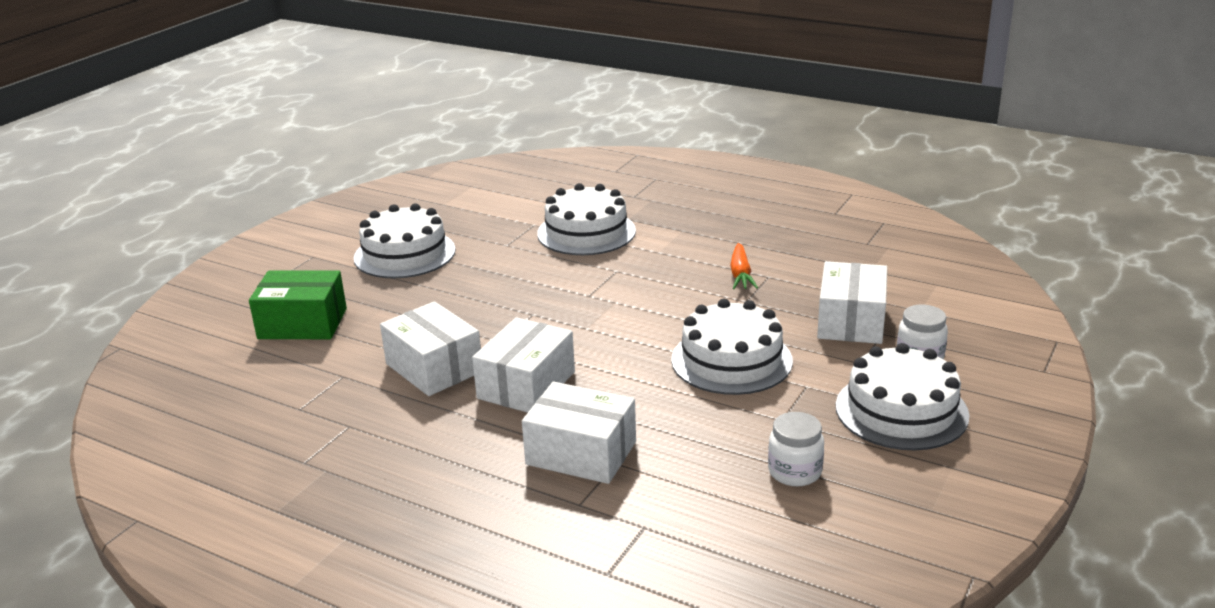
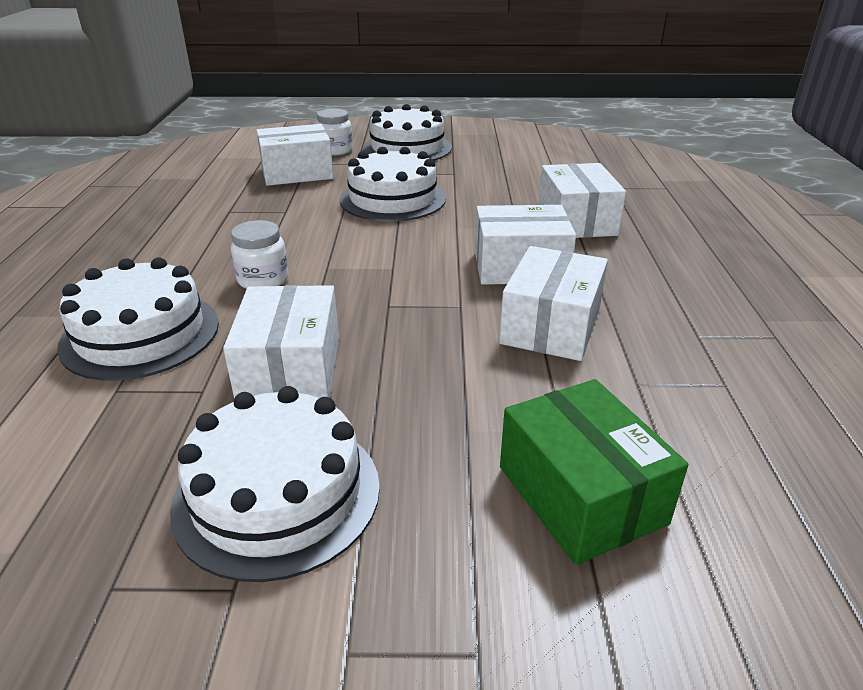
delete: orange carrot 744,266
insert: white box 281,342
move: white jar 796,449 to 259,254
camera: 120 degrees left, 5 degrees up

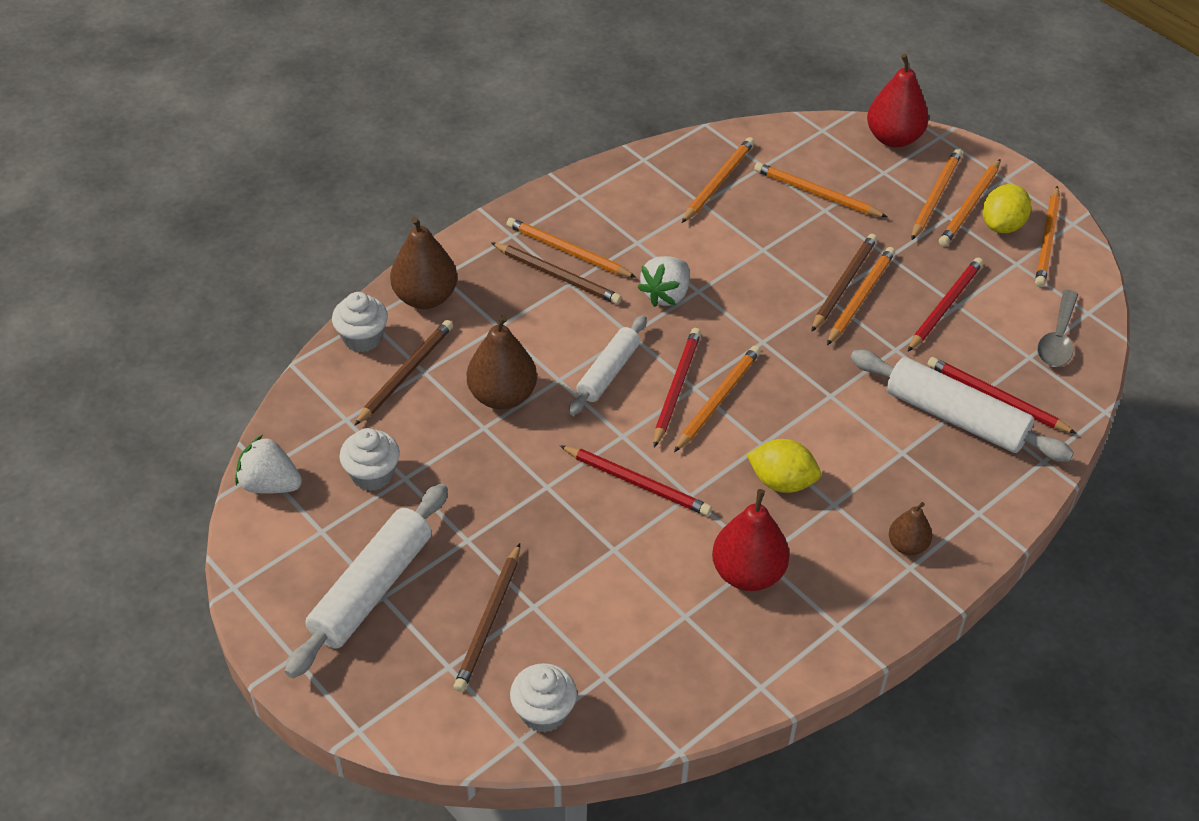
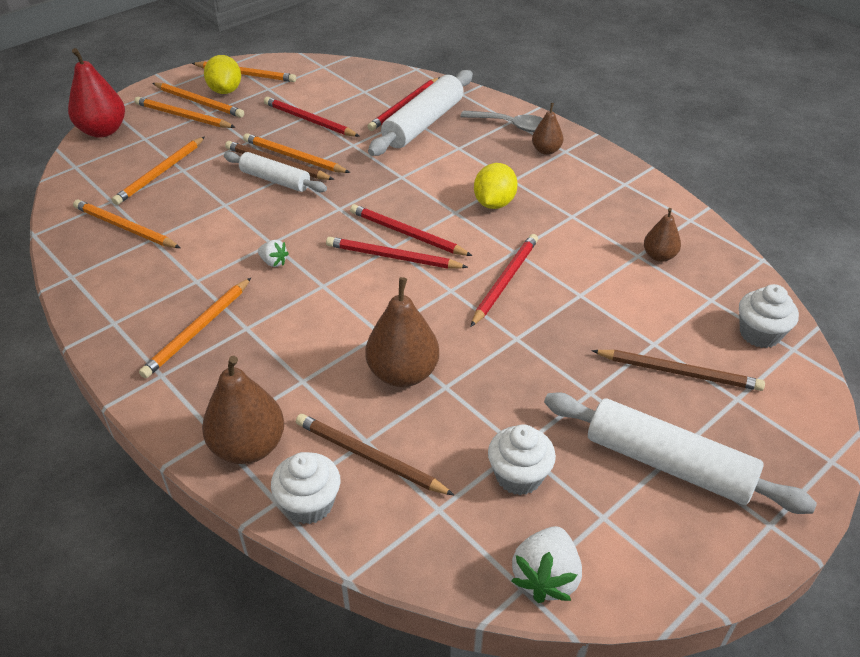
delete: russet pencil 556,273; crimson pear 751,540
insert: russet pear 662,235
move: grey tablespoon 1057,328 to 501,121; white pastry roller 608,365 to 275,172
recolor: orange pencil 717,399 to crimson pencil 411,230
rotate: yellow lemon 1007,208 = 222,74 45 degrees clockwise
resize: white strawberry 664,281 = 273,253 x0.56
camera: 90 degrees left, 5 degrees down

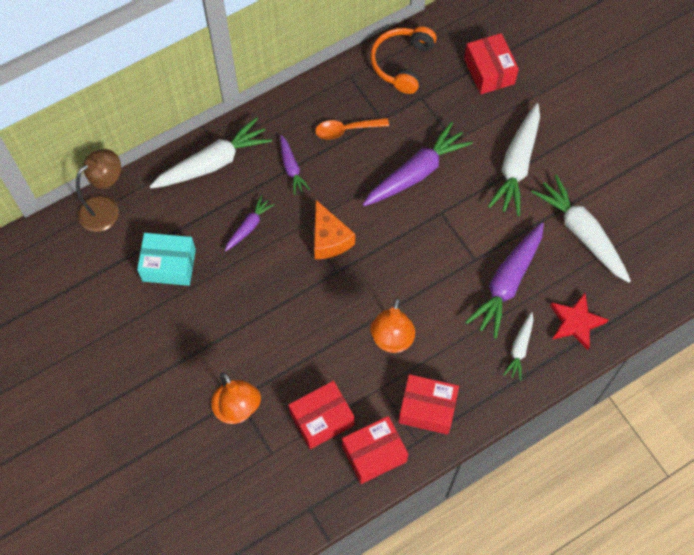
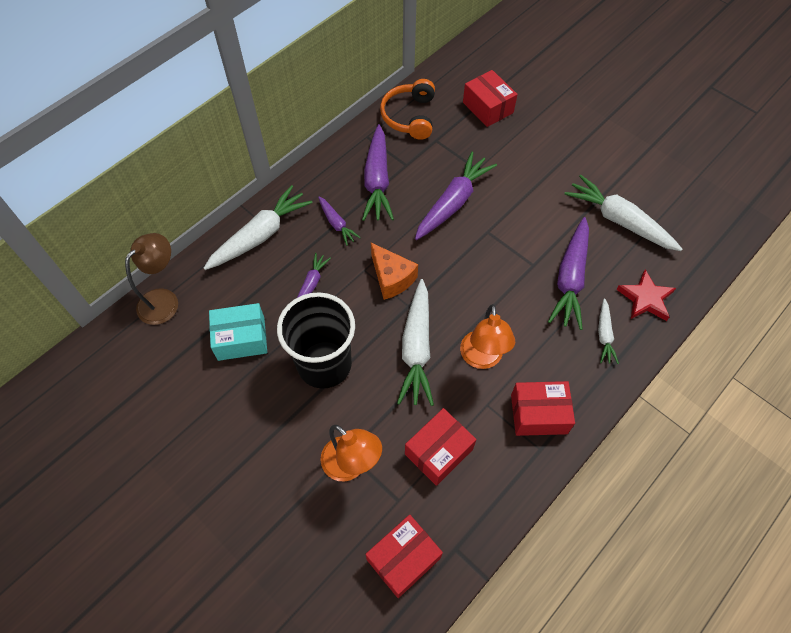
insert: ebony cup 316,340
move: white carrot 514,159 to 415,342; crimson box 375,450 to 404,556
replace: orange tablespoon 352,129 to royal purple carrot 378,172
camera: 15 degrees left, 5 degrees down

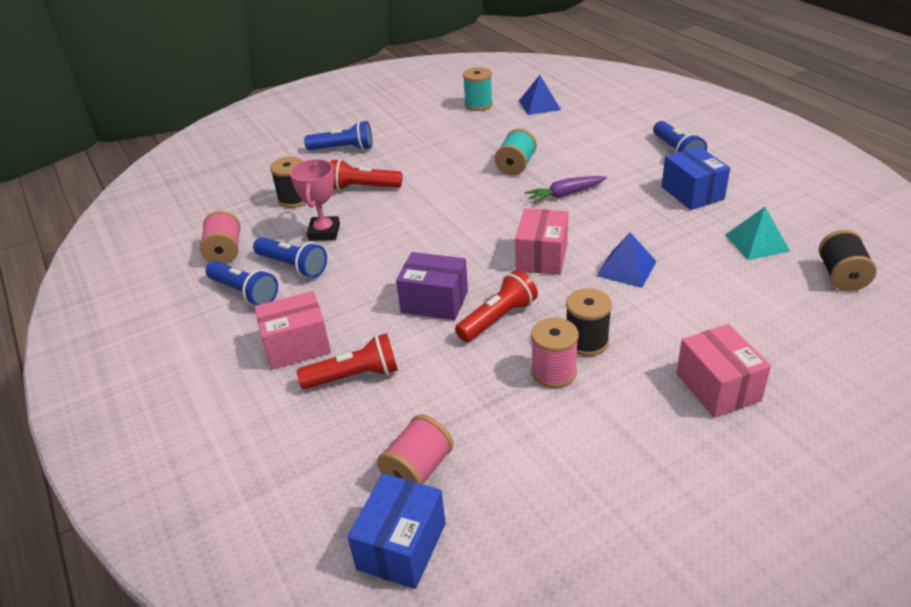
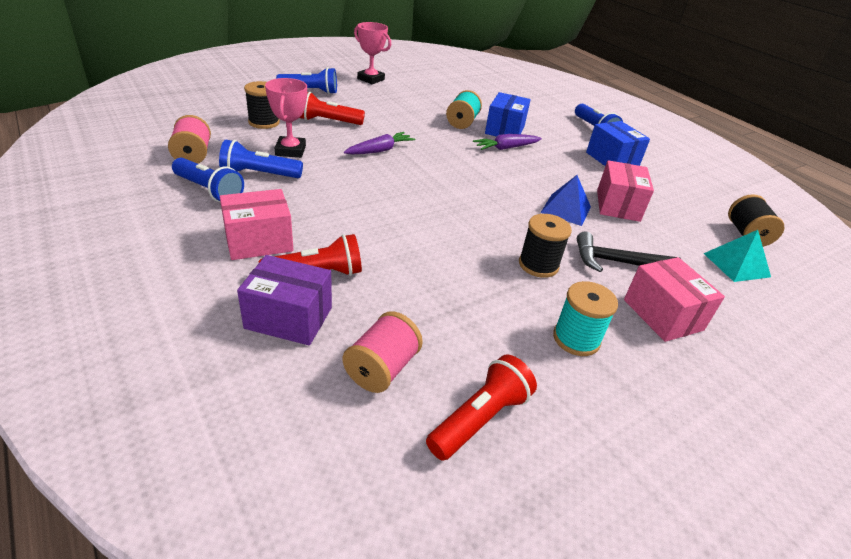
delete: cobalt pyramid shape 540,95; rosy reel of thread 555,353
insert: rosy trophy 372,53; royal purple carrot 379,143; ebony hammer 629,252
move: turquoise reel of thread 478,89 to 585,318; turquoise pyramid shape 757,233 to 737,256; rosy box 541,241 to 625,191; royal purple box 432,286 to 284,300; crimson torch 496,306 to 481,408; cobalt box 397,531 to 508,114
rotate: cobalt torch 290,257 = 261,159 150 degrees clockwise
camera: 10 degrees left, 0 degrees up

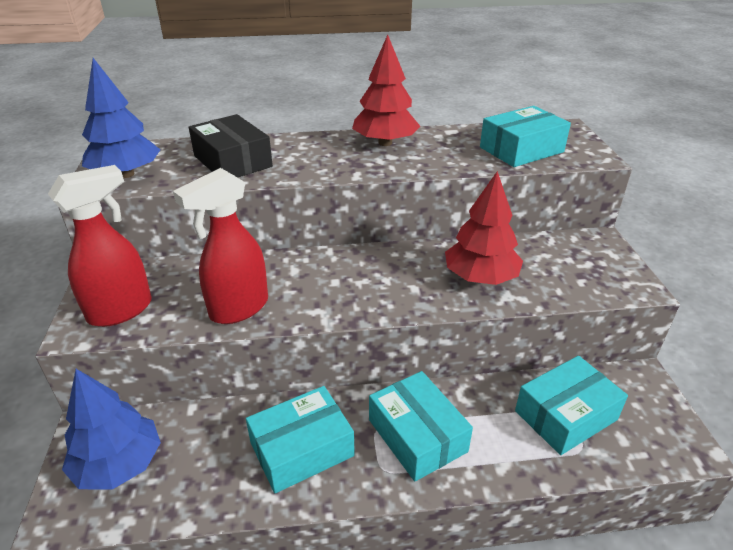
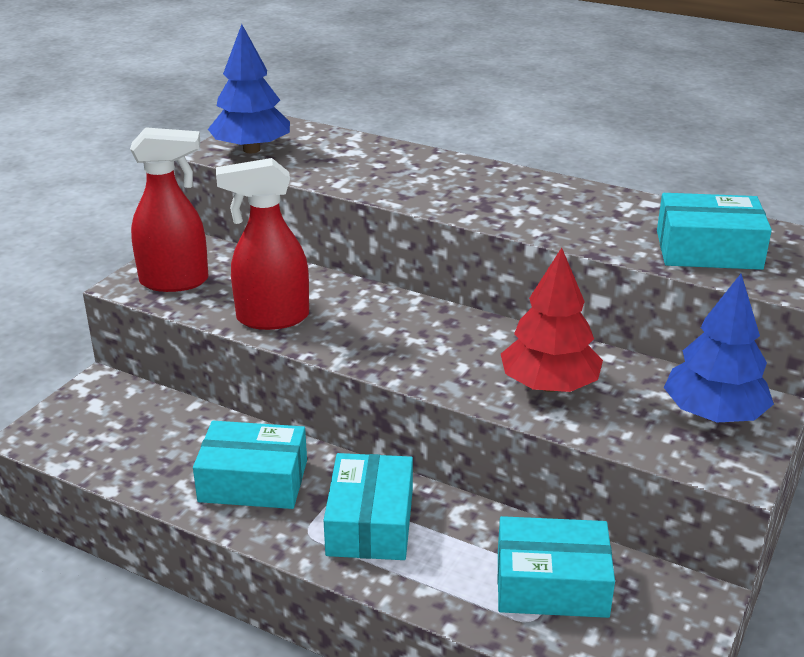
delete: crimson tree 386,90; ebony box 231,146
move: cobalt tree 111,429 to 719,348
camera: 35 degrees right, 5 degrees down

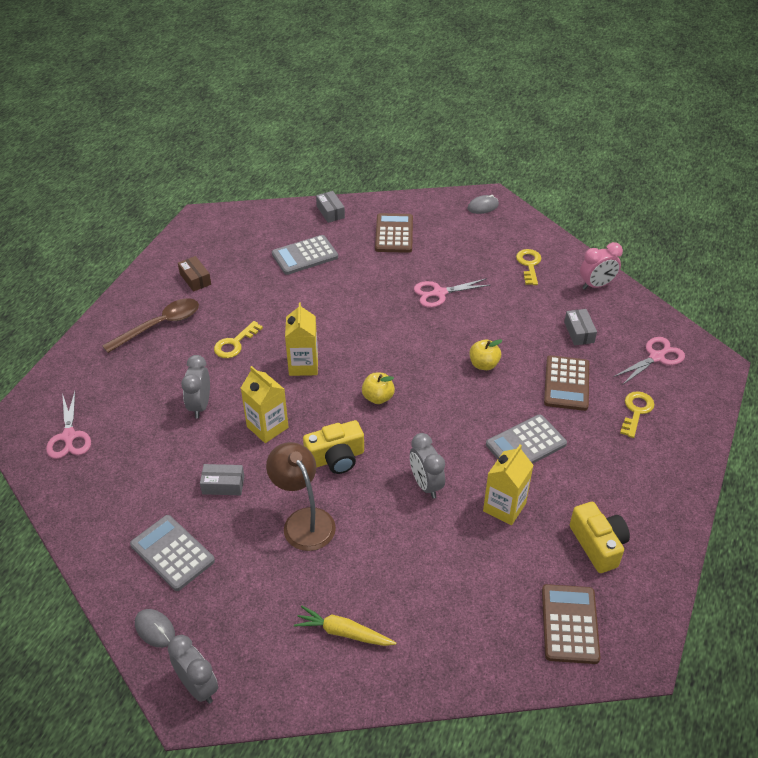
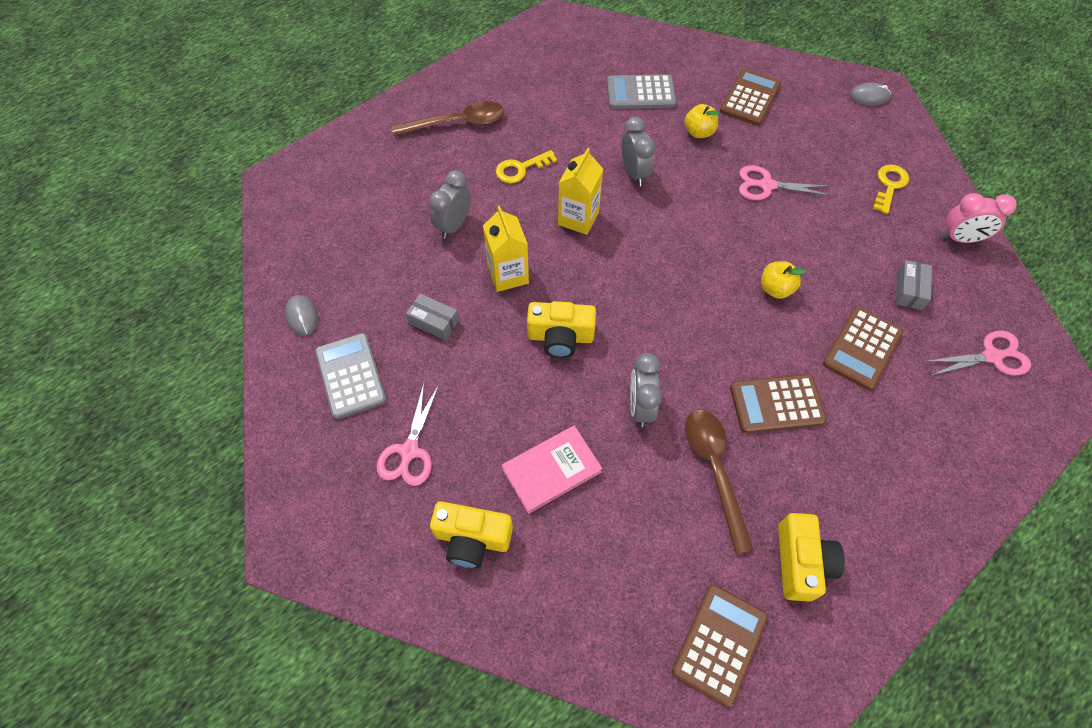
delete: grey box 330,207; russet box 194,274; yellow door key 637,414; russet lamp 301,496
insert: rosy hardback 552,470
move: yellow toy apple 378,388 to 702,121; rosy shears 68,425 to 408,434; grey mouse 155,628 to 301,315; grey clock 193,669 to 638,151
replace: yellow juice carton 508,485 to russet tablespoon 719,482; yellow carrot 345,626 to yellow compact camera 471,534
recolor: grey pocket calculator 526,439 to russet pocket calculator 778,403
camera: 25 degrees right, 15 degrees up

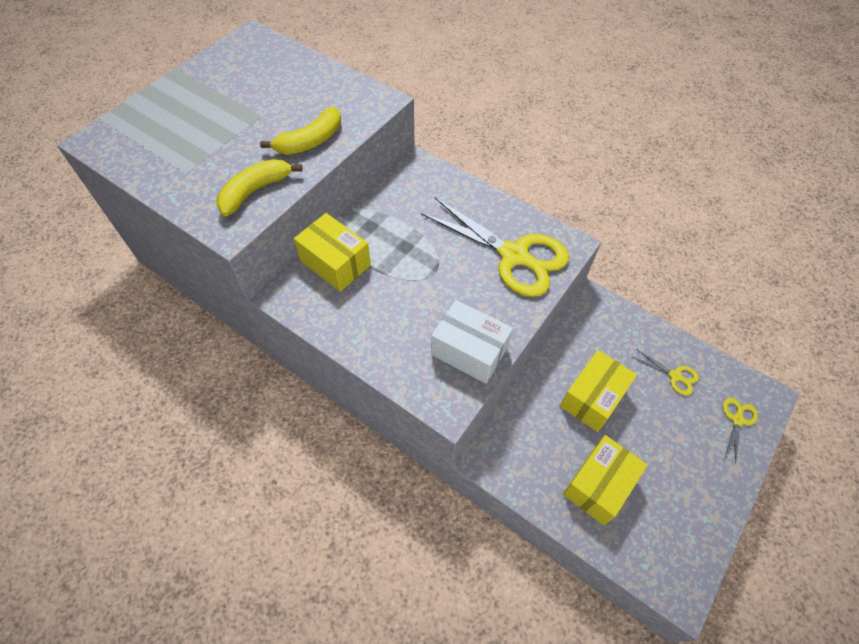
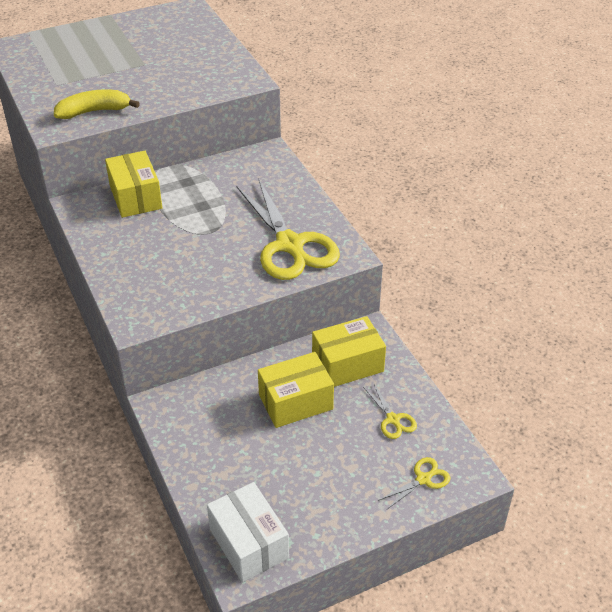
delete: yellow banana 300,131
move: white box 472,342 to 248,532; yellow box 605,480 to 349,351
camera: 30 degrees right, 15 degrees down

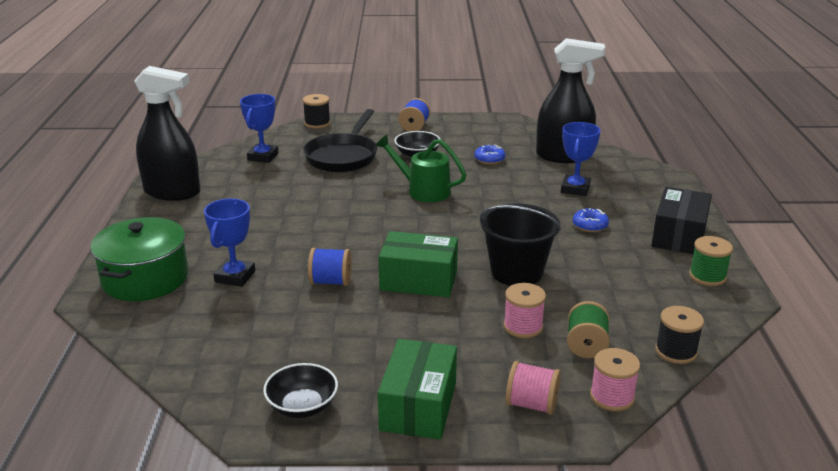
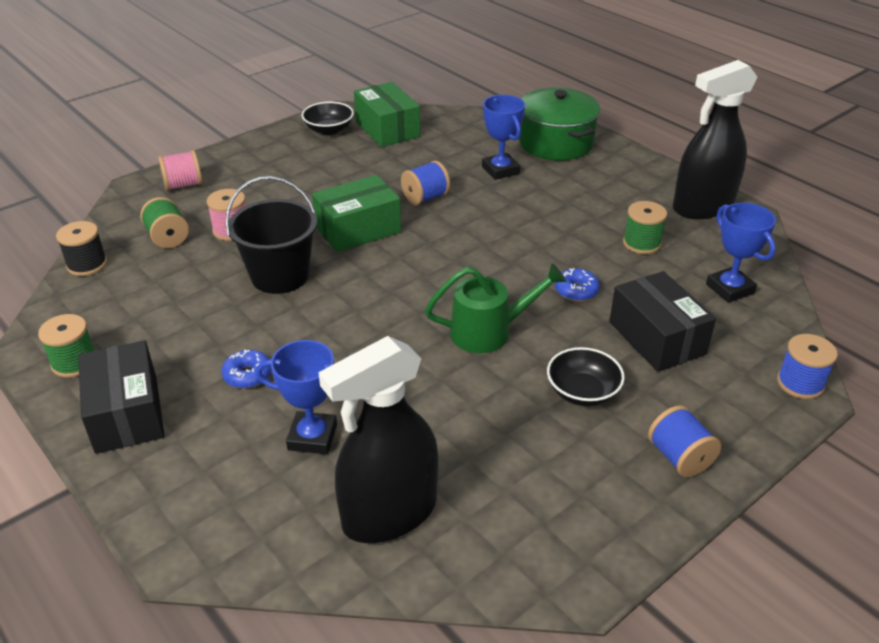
delete: rosy reel of thread 615,379
insert: leaf-green reel of thread 645,227
move: cobalt doughnut 489,154 to 577,284; leaf-green box 417,389 to 387,114
replace: ebony skillet 340,140 to ebony box 662,321
recolor: ebony reel of thread 317,111 to cobalt reel of thread 807,366
rotate: cobalt trophy 581,159 = 296,397 60 degrees counterclockwise
camera: 140 degrees right, 10 degrees up

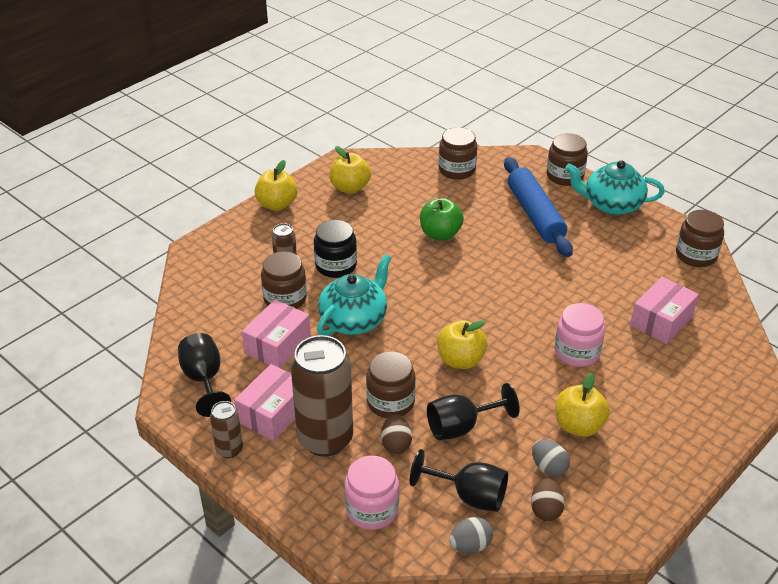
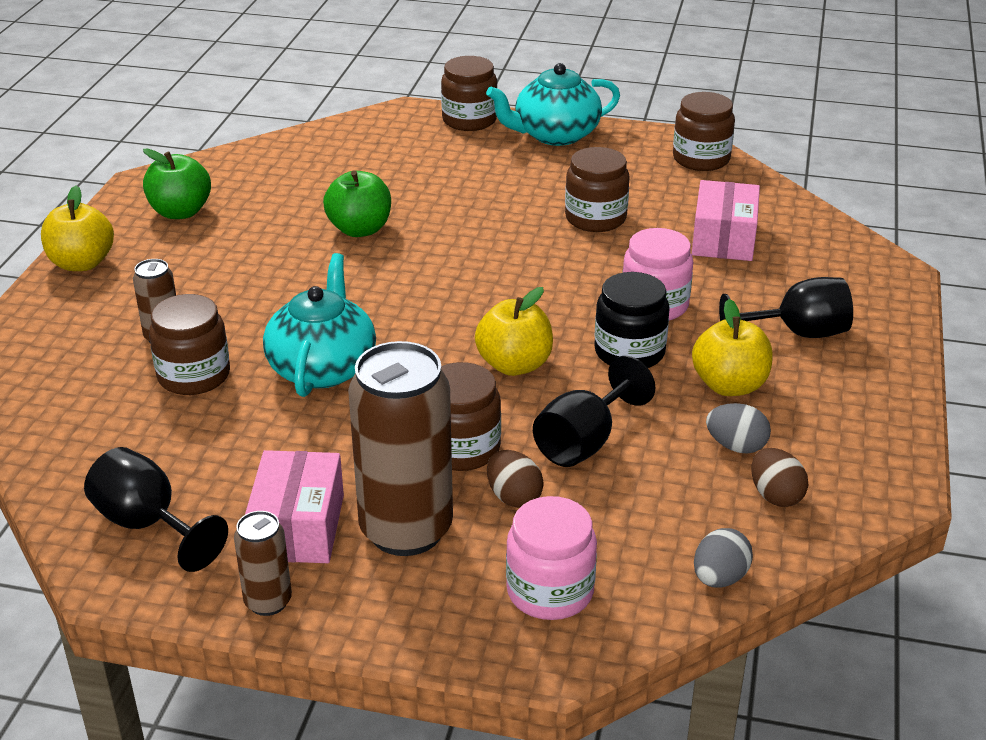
delete: cobalt pastry roller 538,207; rosy box 276,334
move: russet jar 458,153 to 597,189; ebony jar 335,249 to 632,320; ebony goblet 459,480 to 786,307
recolor: yellow toy apple 350,170 to leaf-green toy apple 177,184
camera: 30 degrees left, 5 degrees down

